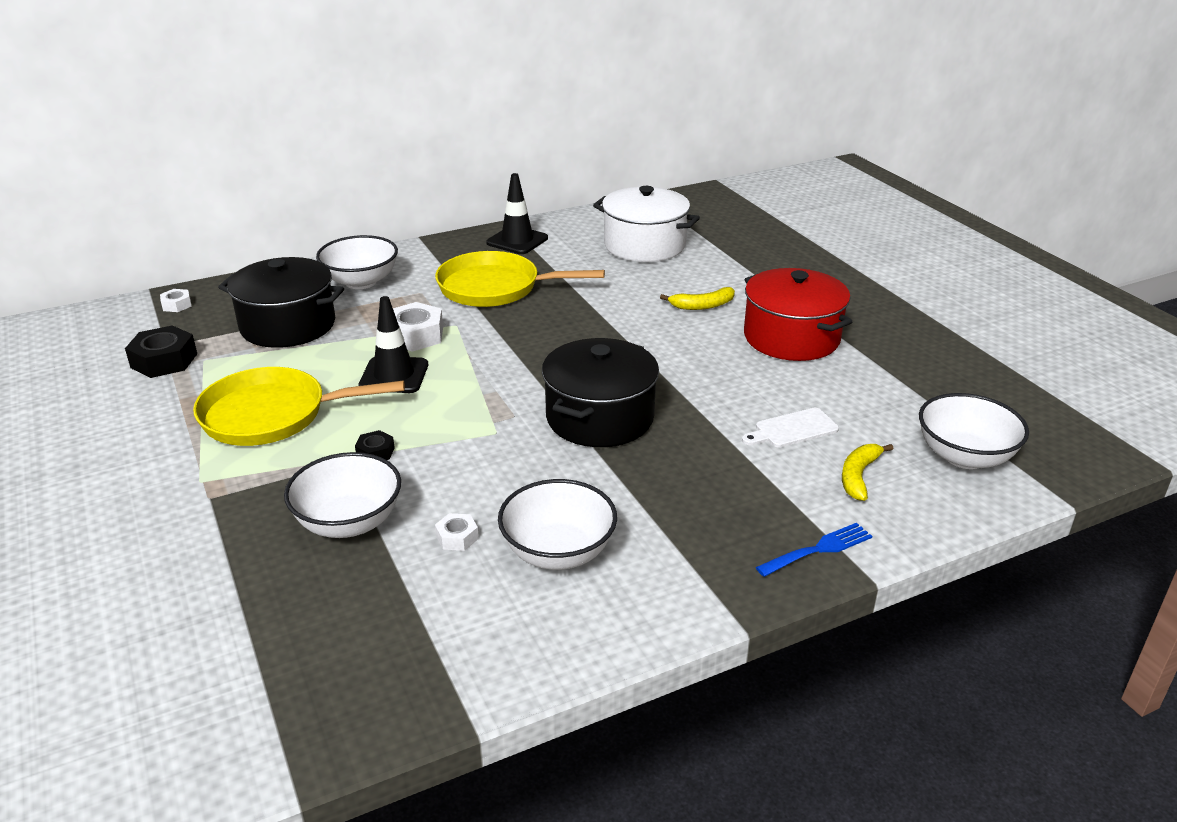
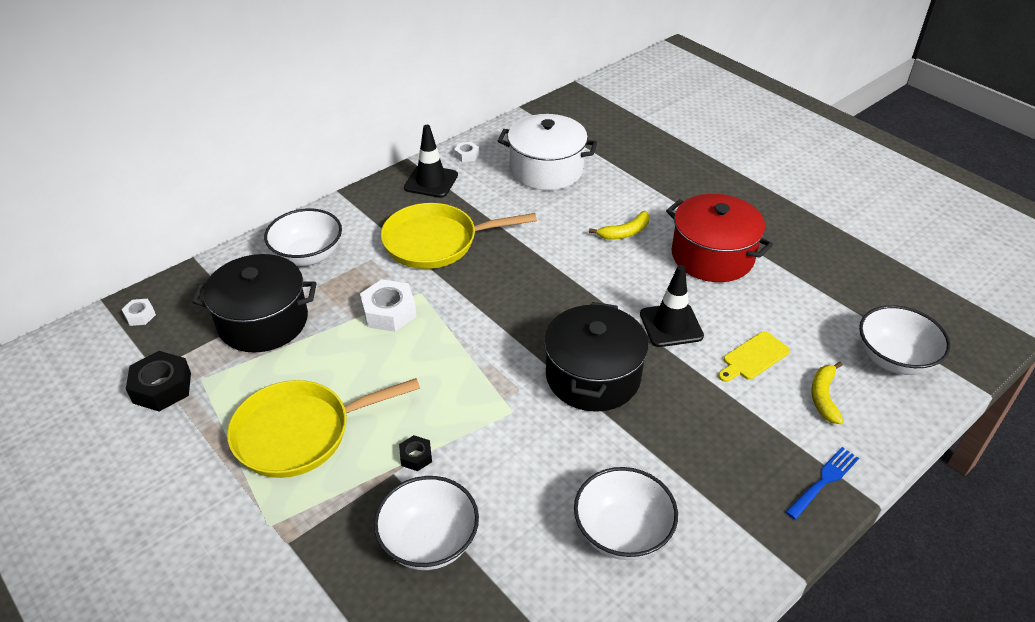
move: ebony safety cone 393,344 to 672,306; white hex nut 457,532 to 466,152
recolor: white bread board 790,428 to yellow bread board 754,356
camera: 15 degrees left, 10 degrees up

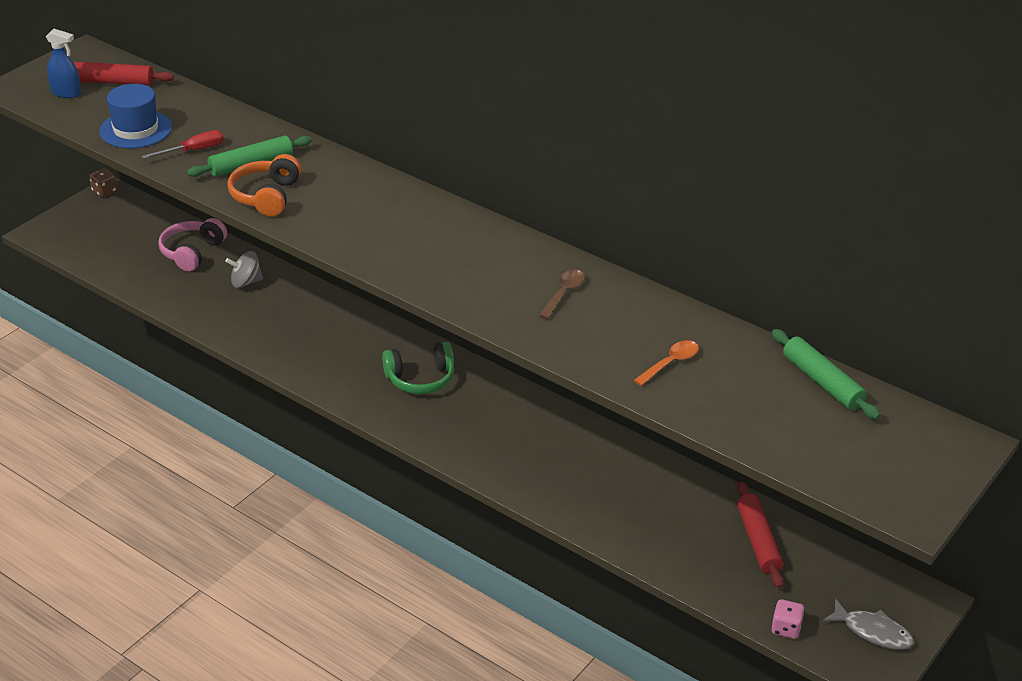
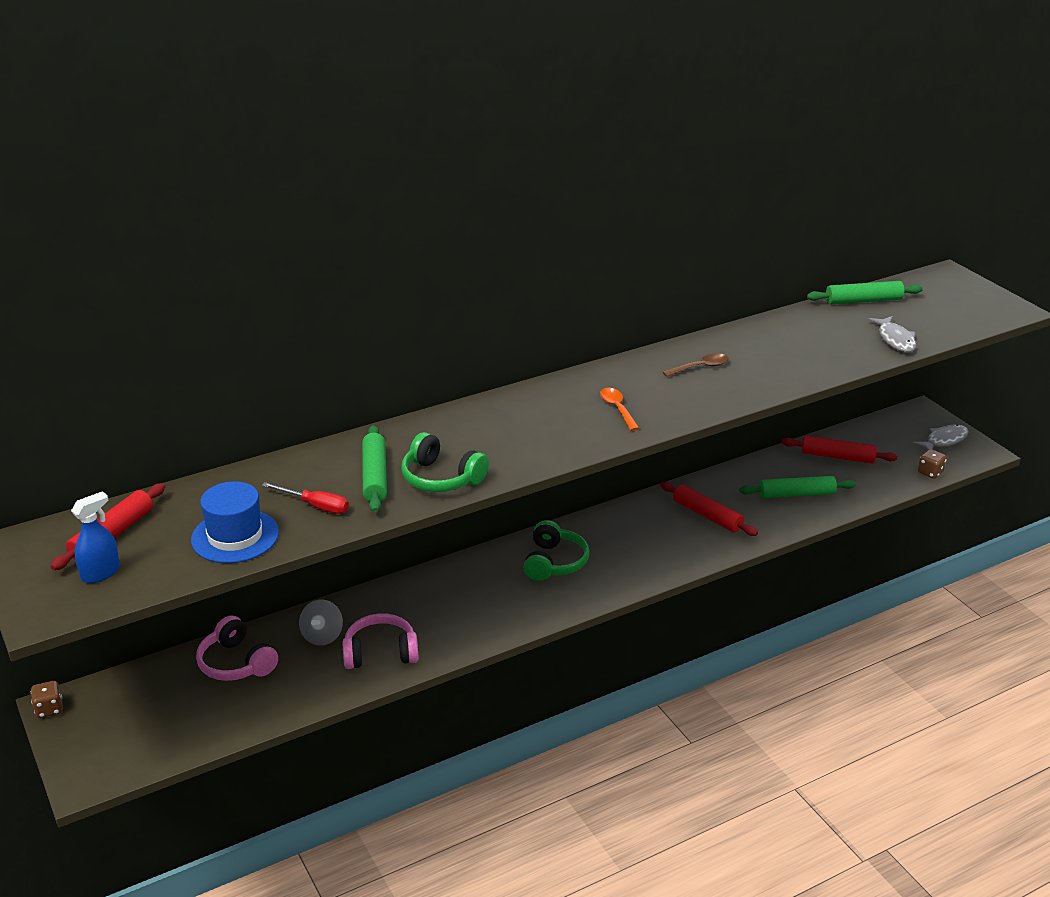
insert: grey fish 892,334; leaf-green pastry roller 797,487; crimson pastry roller 709,509; rosy headset 380,641
move: orange tablespoon 666,363 to 619,409
recolor: orange headset 264,185 to leaf-green headset 445,462; rosy game die 788,619 to russet game die 932,464
rotate: crimson hand screwdriver 183,144 = 305,498 120 degrees clockwise; russet tablespoon 562,294 = 695,365 105 degrees clockwise
camera: 65 degrees left, 5 degrees down

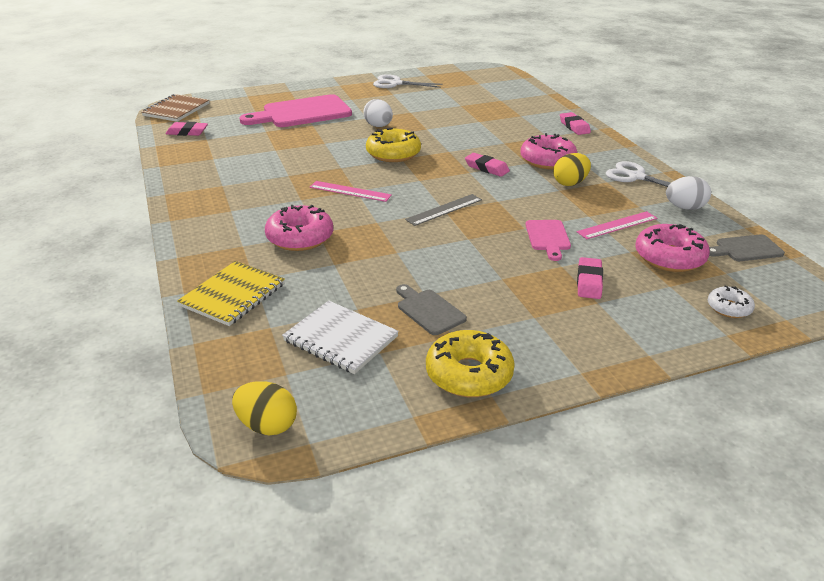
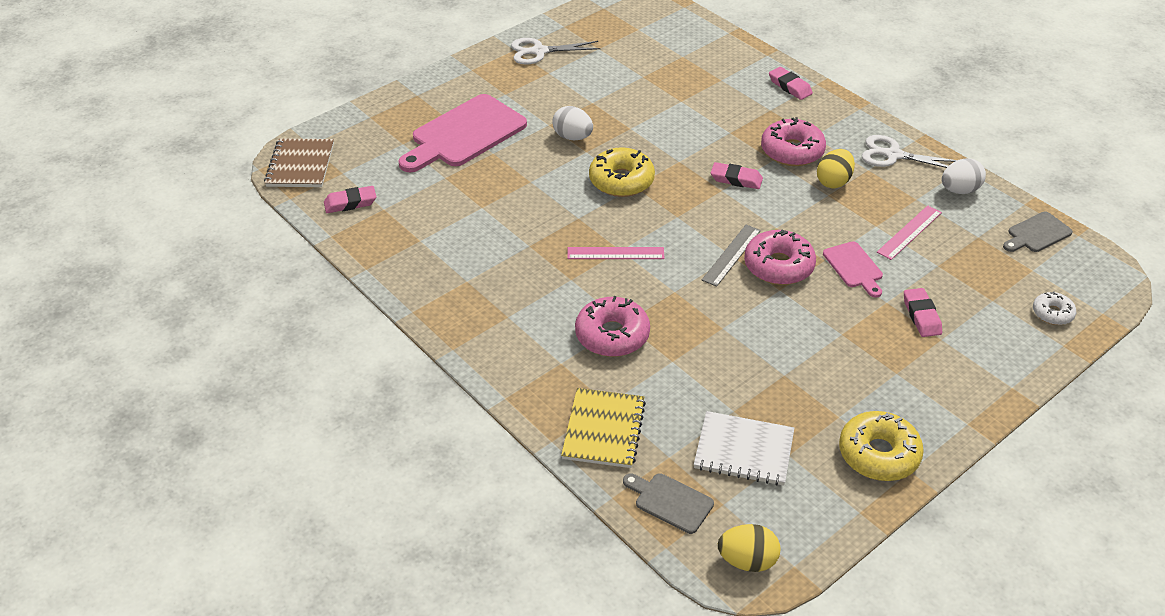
move: rosy doughnut 672,248 to 780,257; grey bread board 431,309 to 668,503
camera: 20 degrees left, 10 degrees up

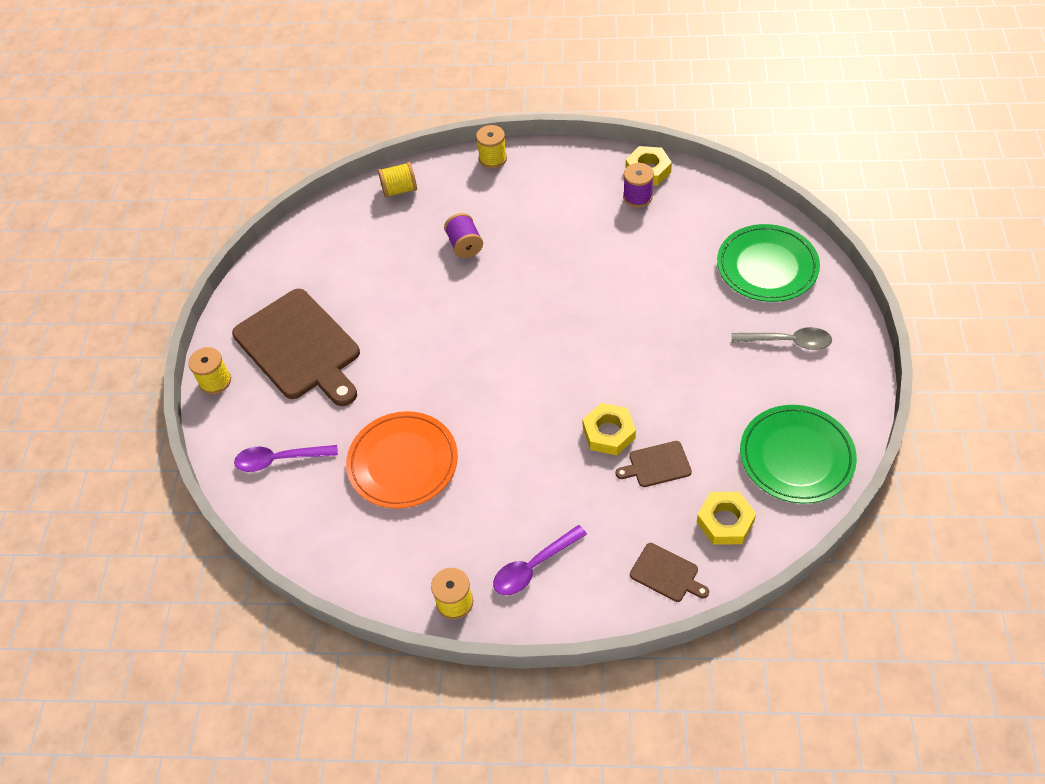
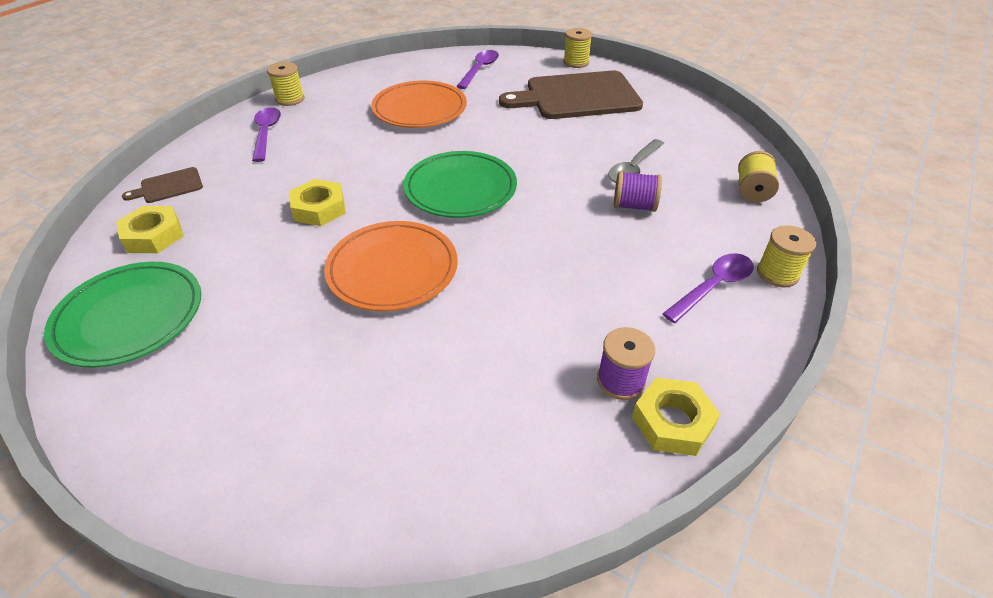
delete: russet bread board 654,464
insert: orange plate 391,266; royal purple tablespoon 708,288
move: leaf-green plate 768,263 to 460,184; grey tablespoon 781,338 to 636,161
camera: 115 degrees right, 10 degrees down

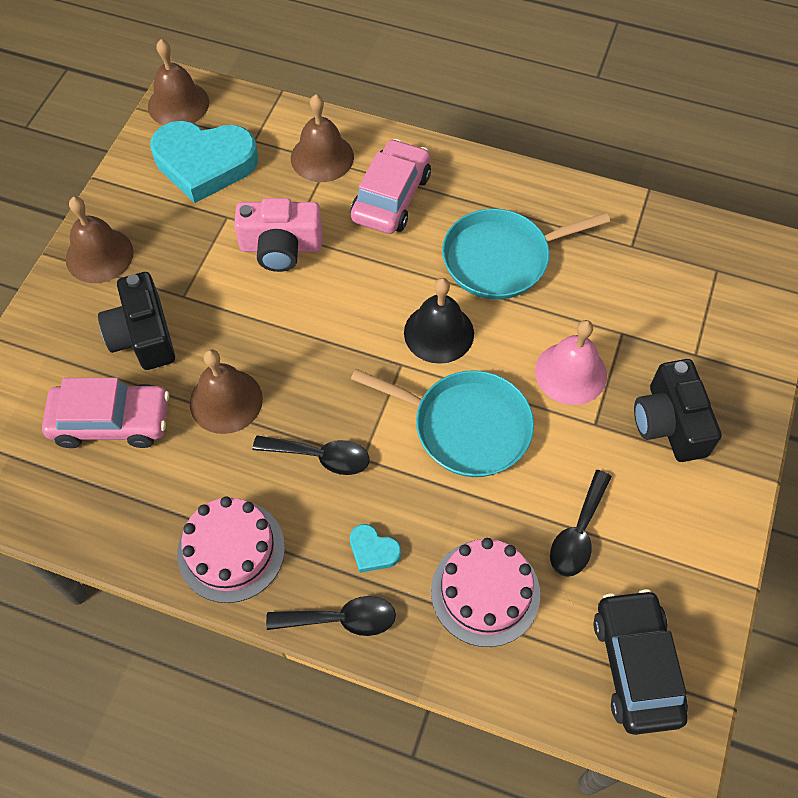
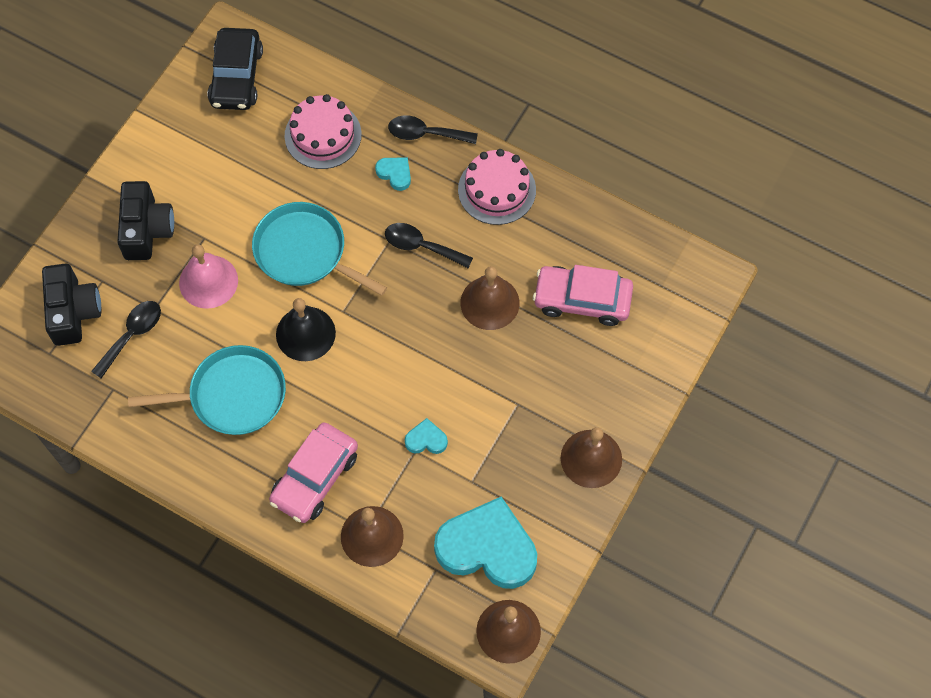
move: ebony compact camera 136,321 to 72,304; ebony tablespoon 581,523 to 126,339
replace: rosy compact camera 278,235 to turquoise heart shape 426,436
camera: 170 degrees left, 5 degrees up

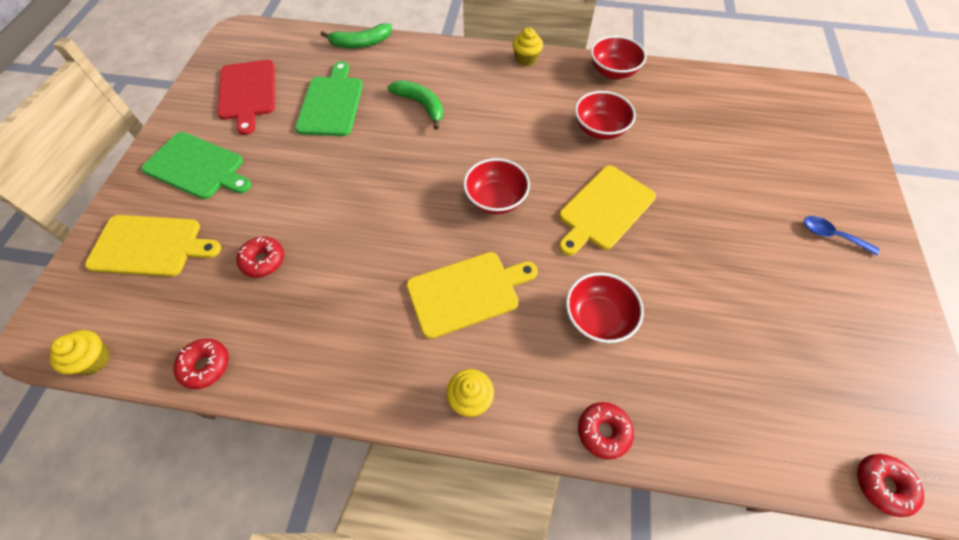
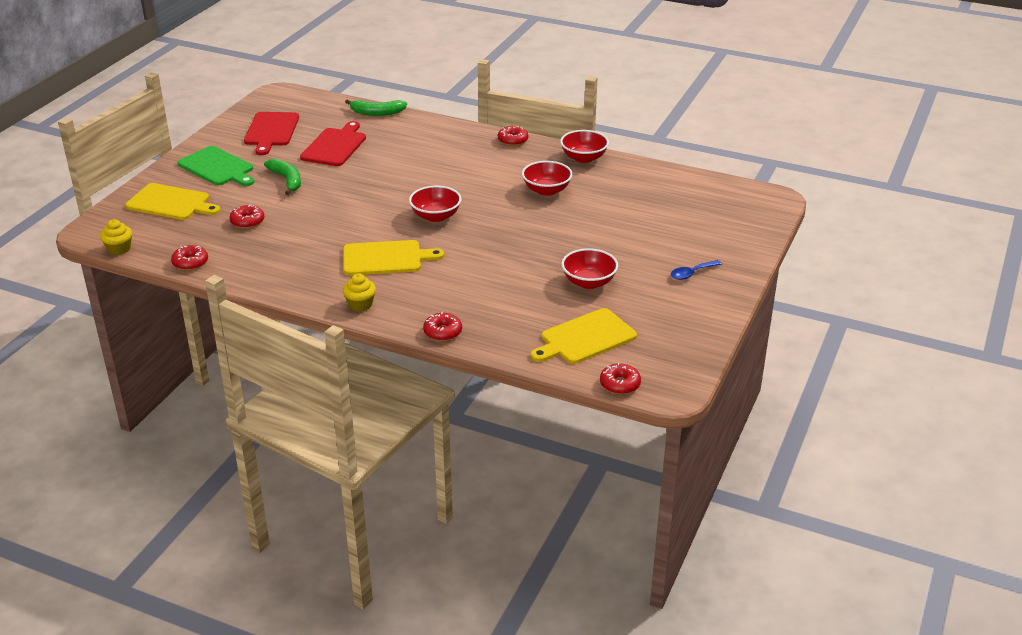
move: leaf-green banana 415,105 to 282,177; yellow bread board 607,210 to 584,336; crimson serving bowl 605,307 to 590,268
replace: yellow cupcake 527,47 to crimson doughnut 513,136
recolor: leaf-green bread board 329,98 to crimson bread board 333,143
rotate: cobalt tablespoon 841,236 = 696,270 75 degrees counterclockwise
camera: 15 degrees right, 25 degrees down

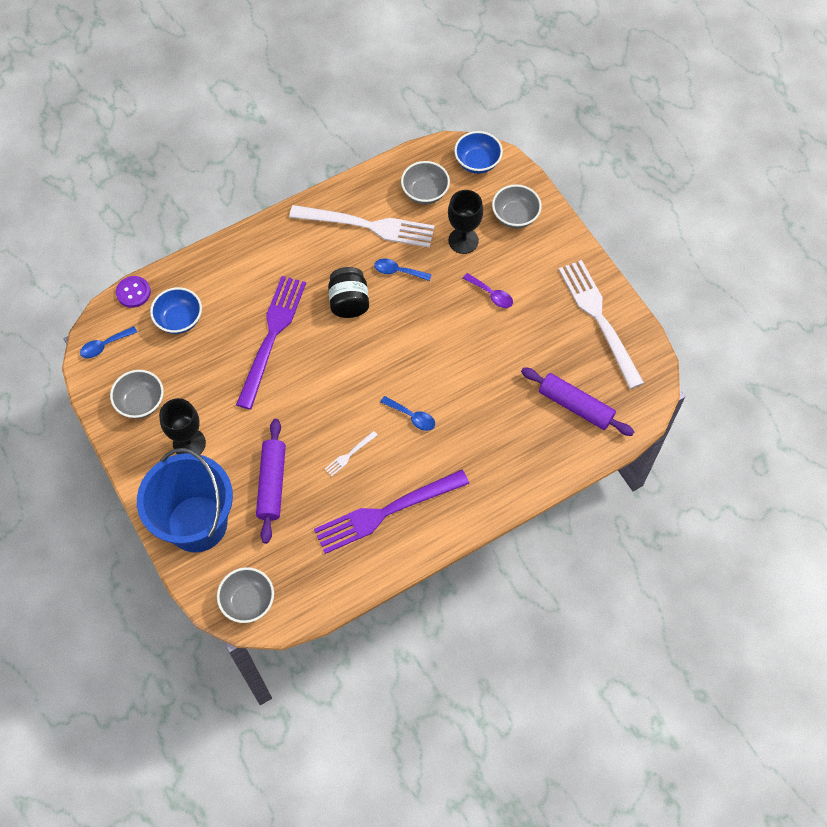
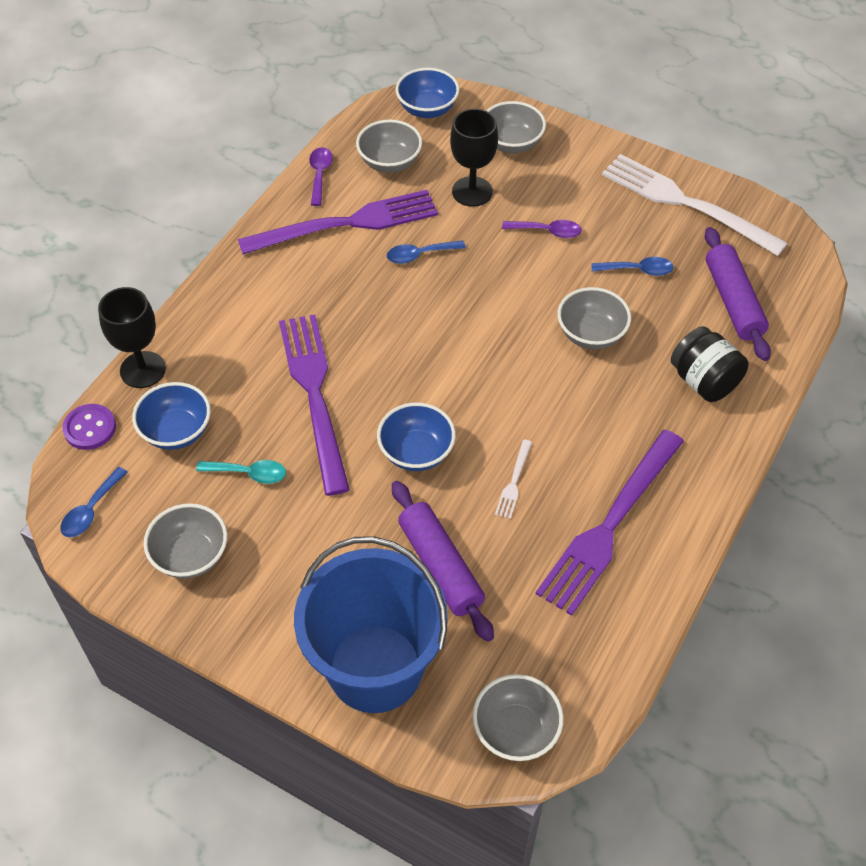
insert: royal purple tablespoon 321,176; grey serving bowl 594,318; cobalt serving bowl 416,437; turquoise tablespoon 241,472
move: ebony jar 348,292 to 710,364; cobalt tablespoon 408,413 to 632,266; ebony goblet 182,426 to 132,337
recolor: white table fork 362,226 to royal purple table fork 338,222
rotate: royal purple pastry roller 577,401 = 738,294 75 degrees clockwise
camera: 30 degrees left, 10 degrees down

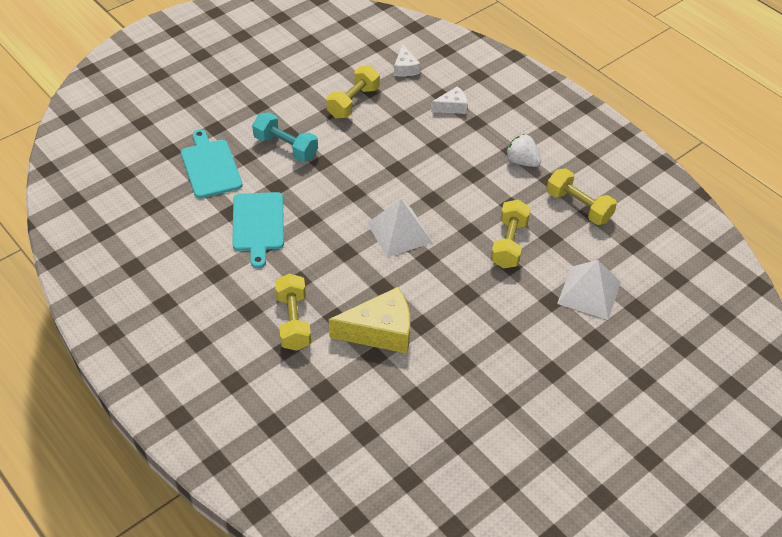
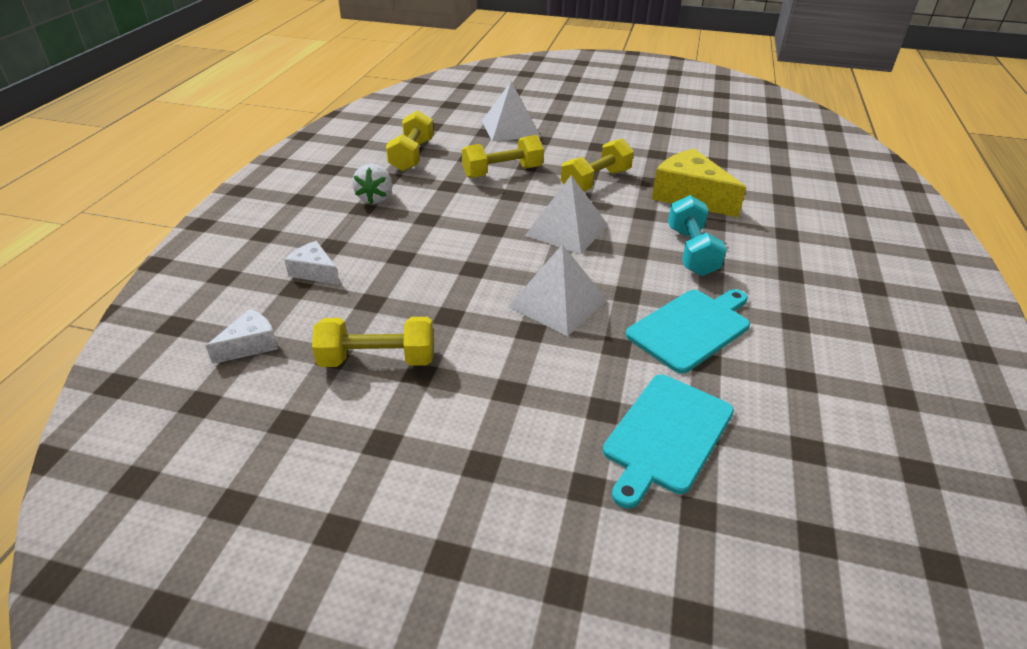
insert: white pyramid shape 557,290
move: turquoise free weight 285,137 to 697,235; yellow free weight 293,312 to 597,165
camera: 125 degrees left, 10 degrees down

